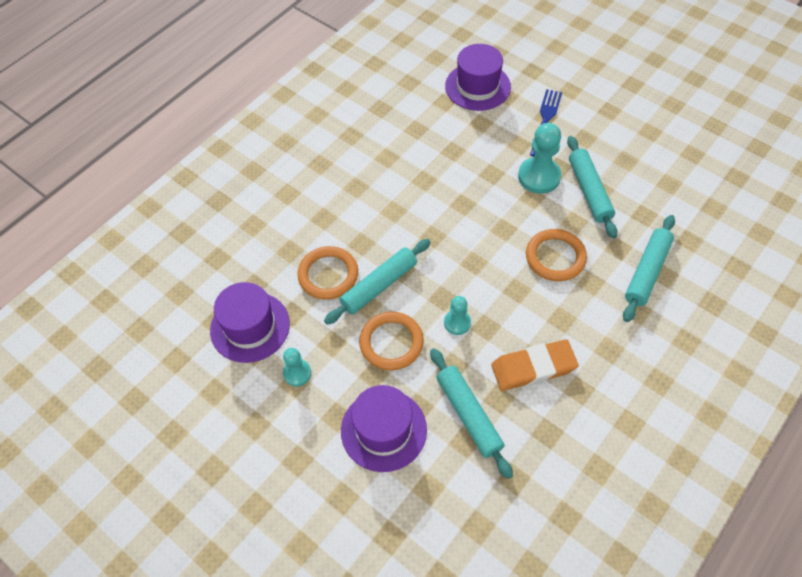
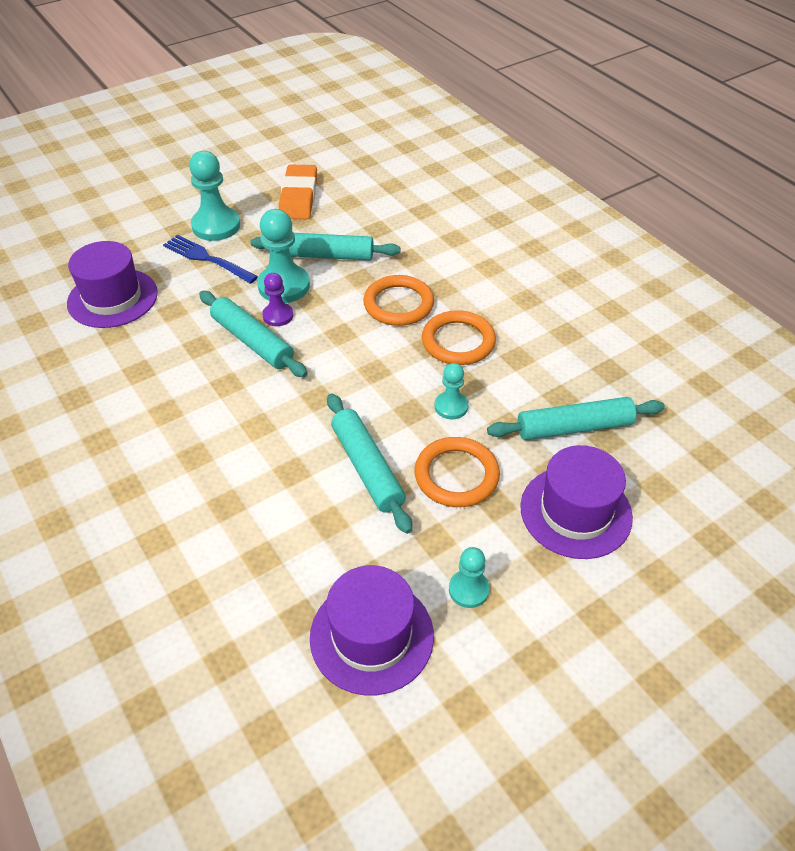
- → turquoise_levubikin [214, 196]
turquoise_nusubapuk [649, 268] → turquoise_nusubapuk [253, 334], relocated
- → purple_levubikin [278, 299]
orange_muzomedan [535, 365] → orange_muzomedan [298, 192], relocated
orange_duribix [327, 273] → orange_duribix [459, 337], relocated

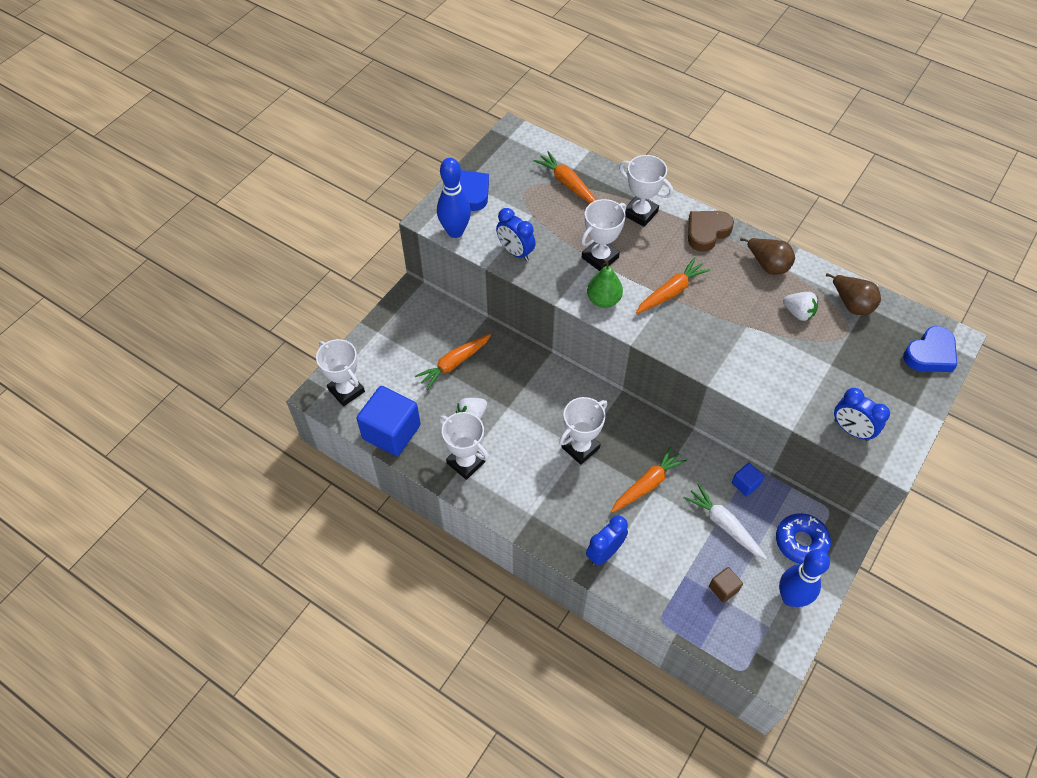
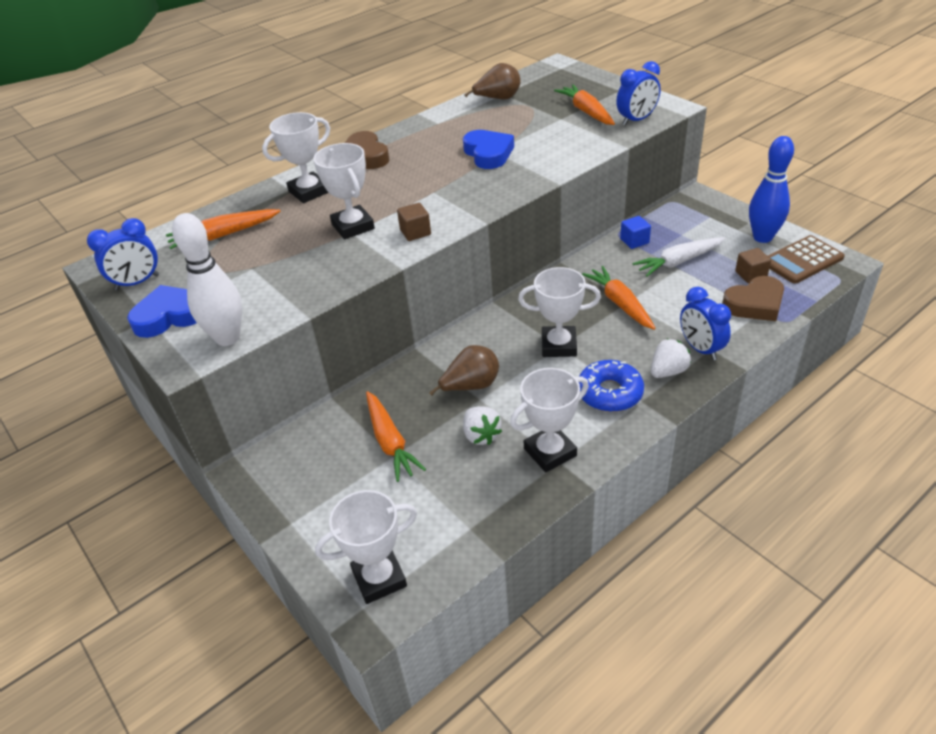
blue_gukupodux [516, 234] → blue_gukupodux [123, 254], relocated
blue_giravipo [454, 198] → white_giravipo [207, 279]
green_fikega [605, 284] → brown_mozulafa [414, 222]
brown_fikega [767, 256] → brown_fikega [464, 370], relocated
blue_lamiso [930, 349] → blue_lamiso [488, 149], relocated
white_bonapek [583, 431] → white_bonapek [559, 312], 60 degrees counterclockwise
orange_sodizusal [673, 285] → orange_sodizusal [584, 104], relocated
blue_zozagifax [803, 538] → blue_zozagifax [611, 386], relocated
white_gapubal [800, 306] → white_gapubal [671, 358], relocated
- → brown_lamiso [753, 298]
- → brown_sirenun [806, 259]
blue_mozulafa [388, 421] → -

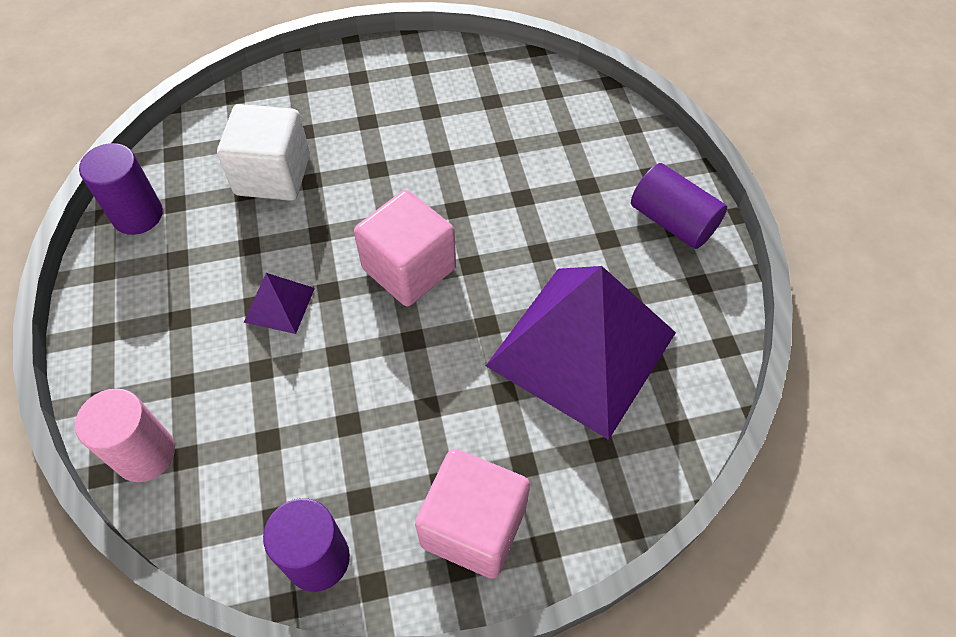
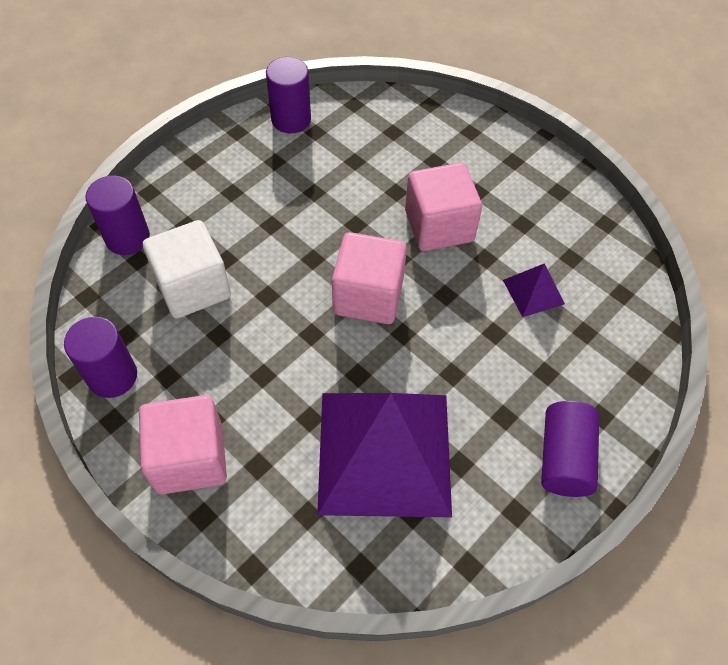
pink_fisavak [125, 435] → purple_fisavak [117, 215]
white_mozulafa [263, 152] → white_mozulafa [187, 269], relocated
- → pink_mozulafa [443, 207]
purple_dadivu [279, 303] → purple_dadivu [534, 290], relocated

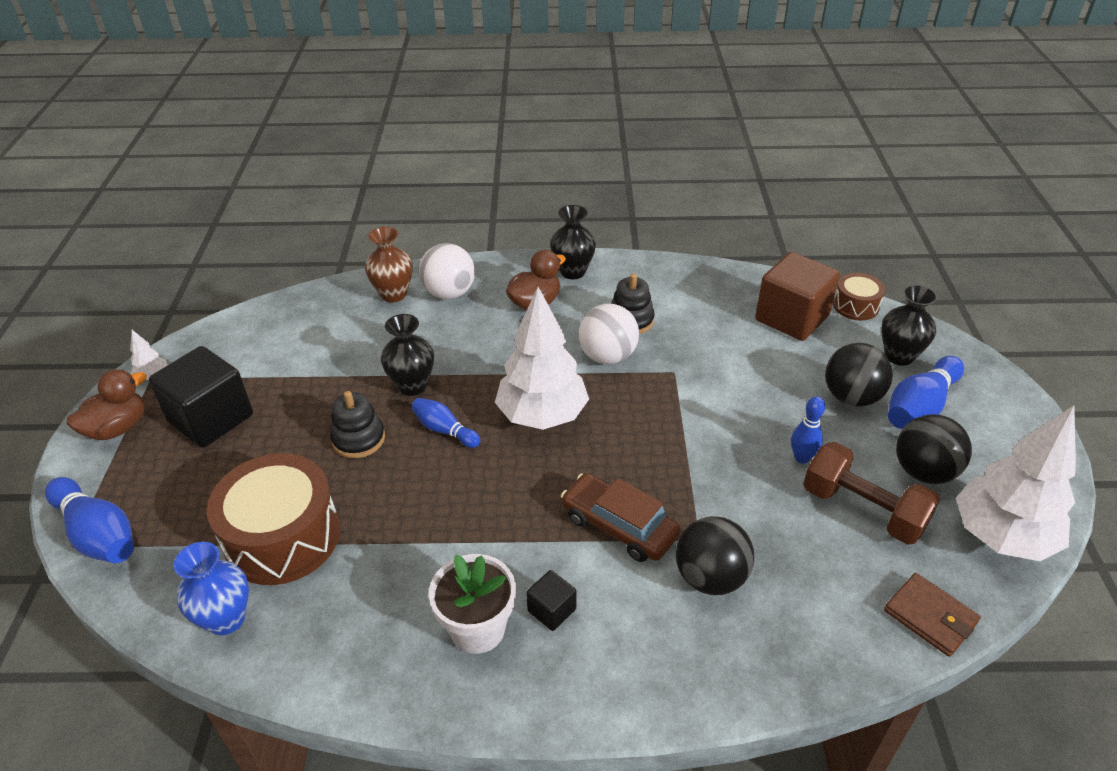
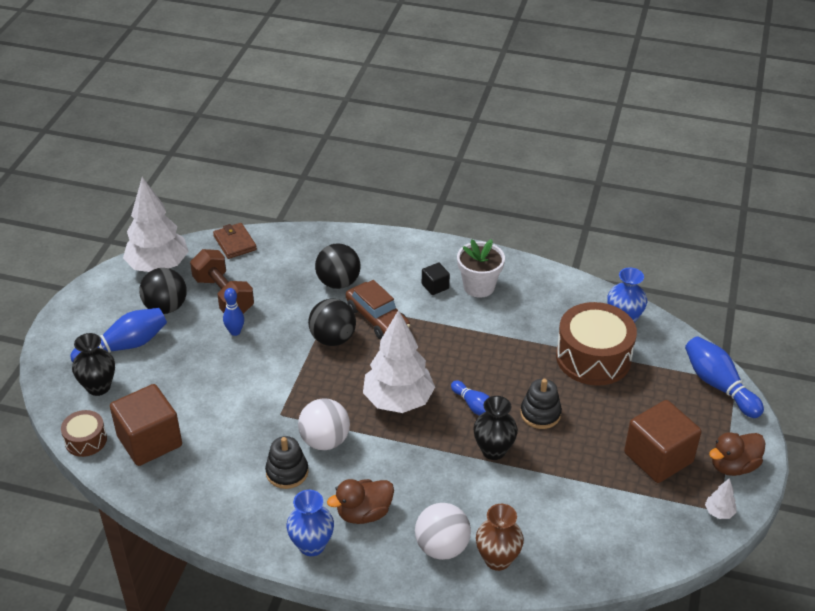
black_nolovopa [573, 242] → blue_nolovopa [310, 523]
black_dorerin [859, 375] → black_dorerin [332, 322], relocated
black_mozulafa [201, 397] → brown_mozulafa [662, 441]

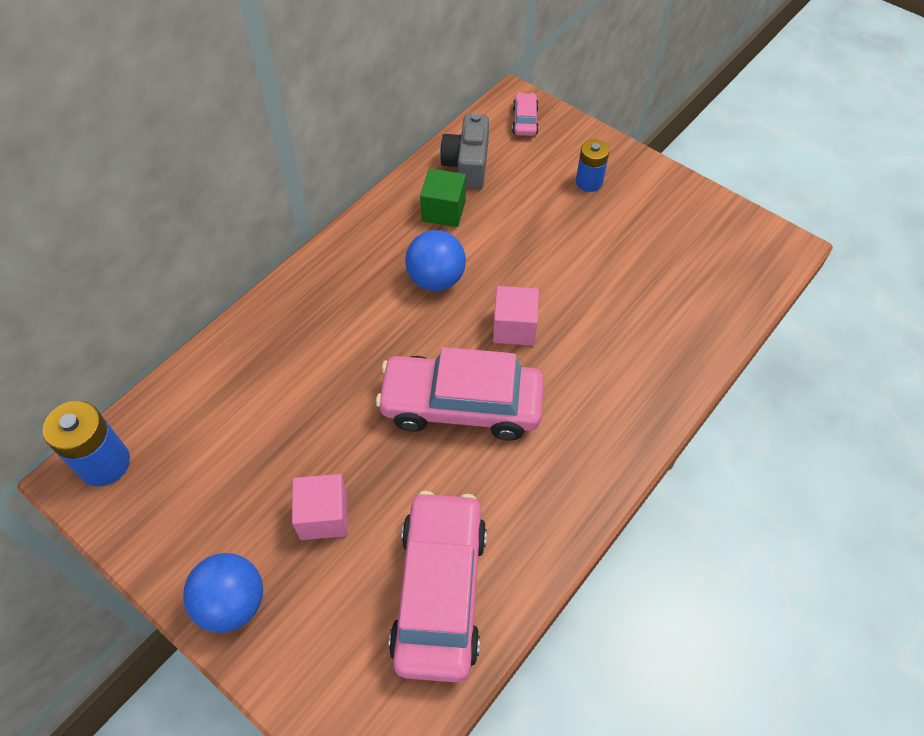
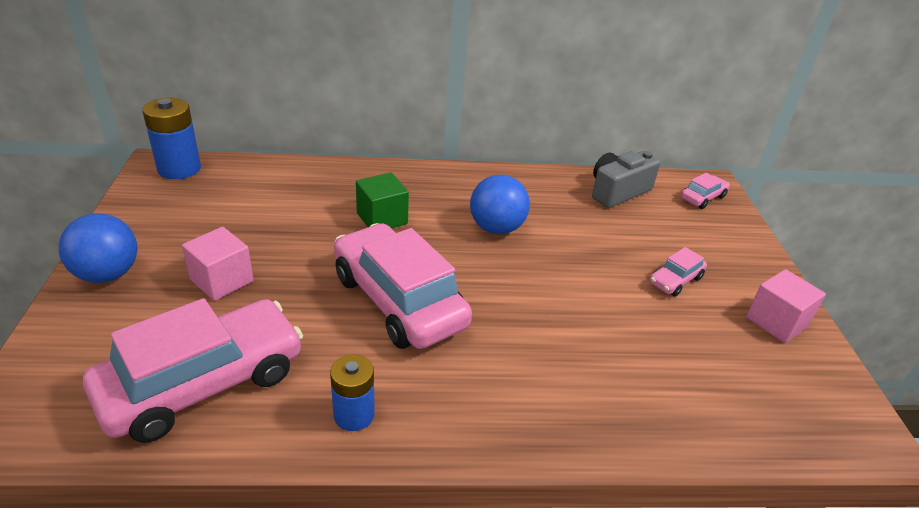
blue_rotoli [592, 165] → blue_rotoli [352, 392], relocated
green_mozulafa [443, 197] → green_mozulafa [382, 200], relocated
- → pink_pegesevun [678, 272]
pink_mozulafa [516, 316] → pink_mozulafa [786, 306], relocated

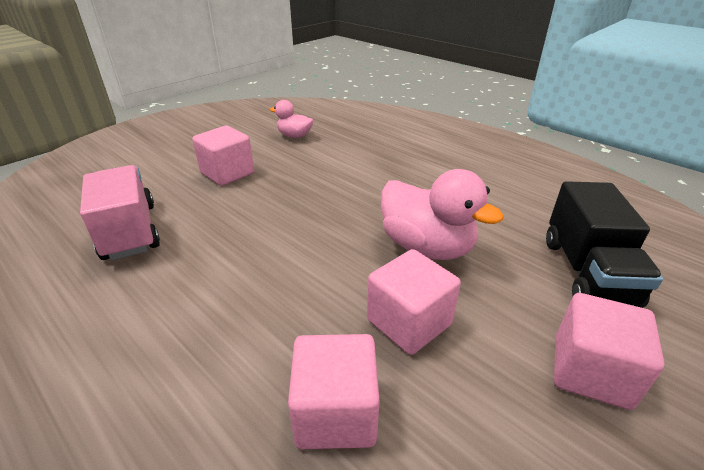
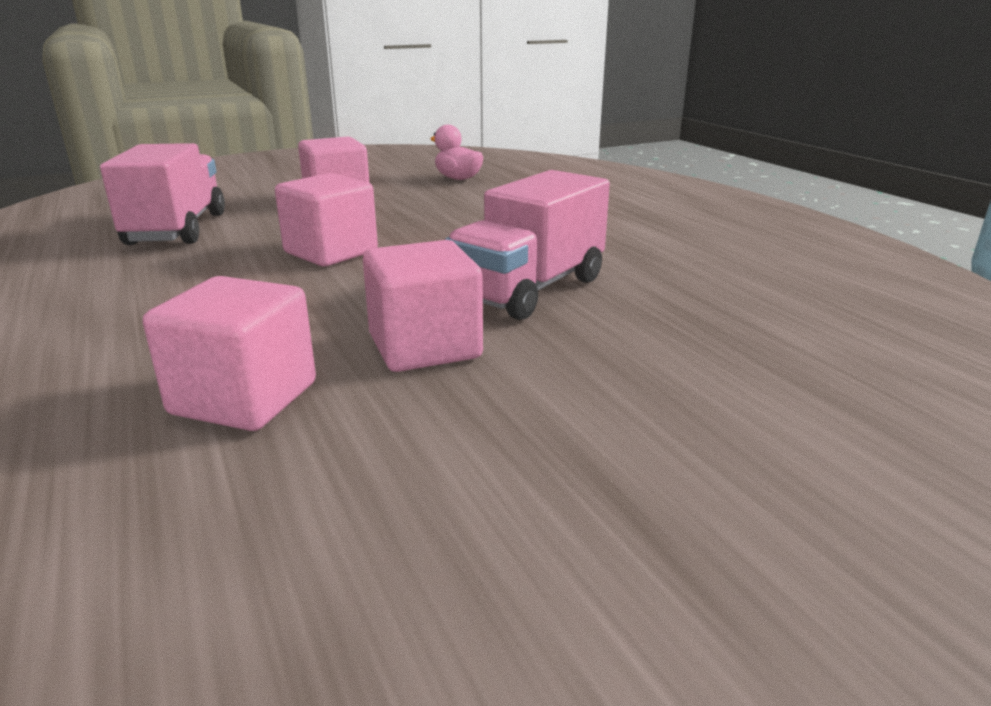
pink_mozulafa [609, 351] → pink_mozulafa [326, 219], relocated
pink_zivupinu [442, 214] → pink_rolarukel [527, 245]
black_rolarukel [604, 244] → -

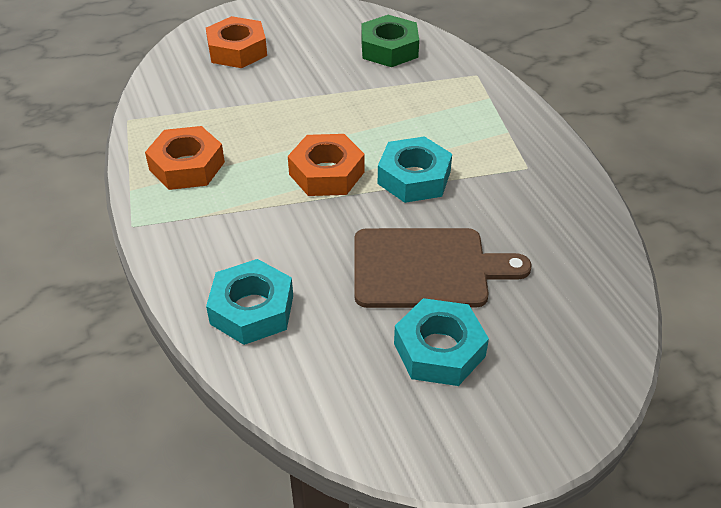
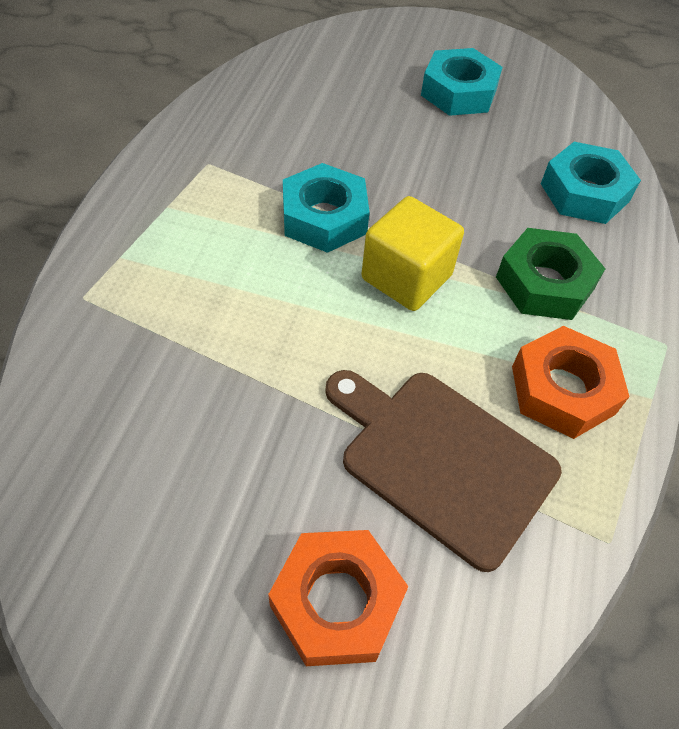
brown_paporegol [443, 268] → brown_paporegol [443, 471], relocated
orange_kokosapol [326, 165] → yellow_mozulafa [413, 253]
green_kokosapol [390, 41] → green_kokosapol [550, 274], relocated

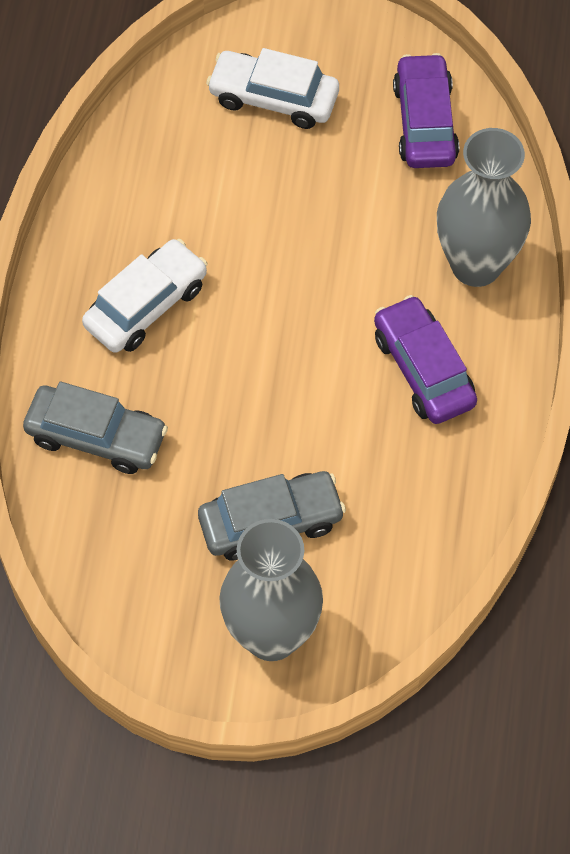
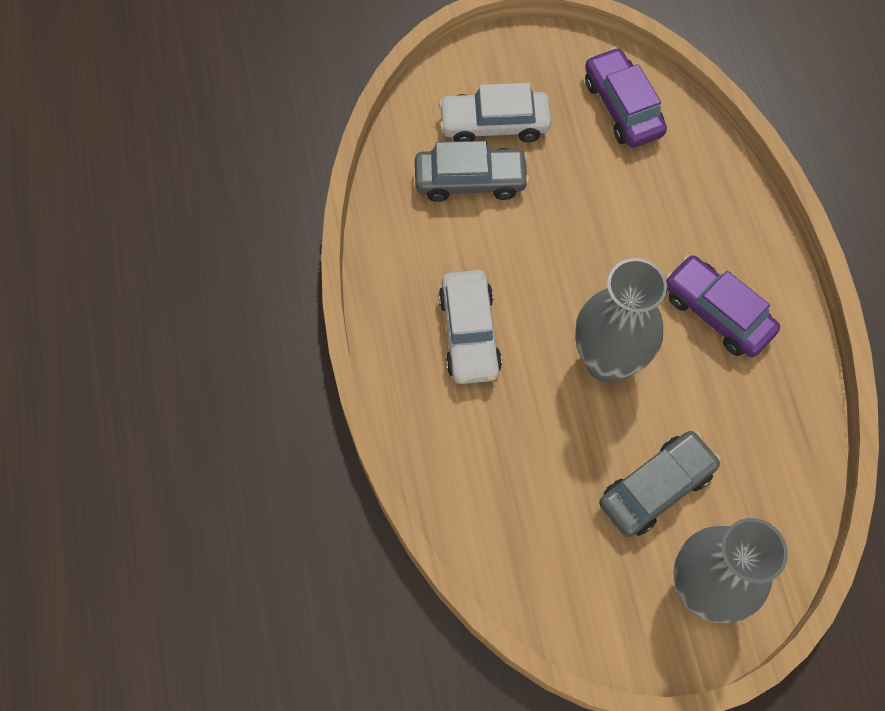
grey_pegesevun [95, 427] → grey_pegesevun [472, 171], relocated
white_pegesevun [144, 296] → white_pegesevun [470, 327], 150 degrees clockwise
grey_nolovopa [484, 207] → grey_nolovopa [621, 320], relocated

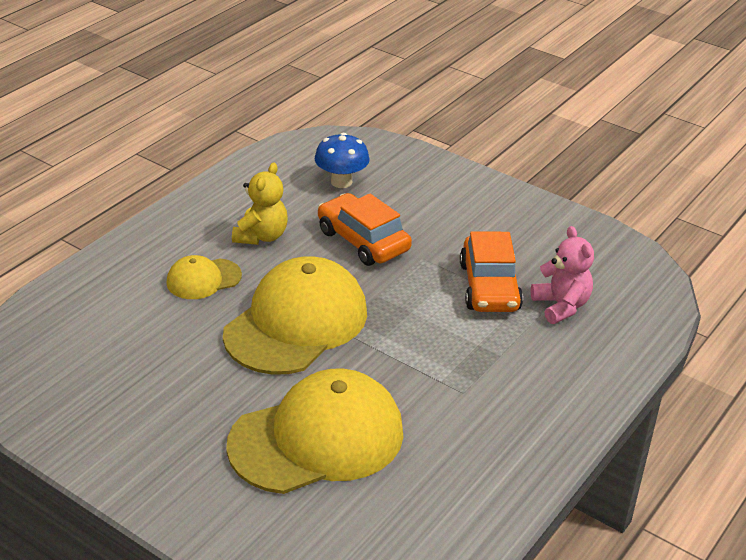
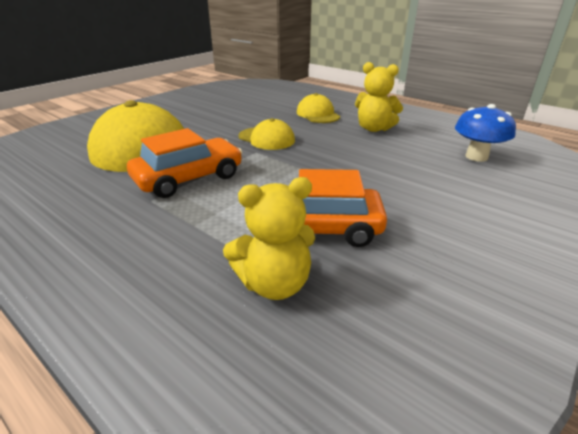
orange_pegesevun [365, 229] → orange_pegesevun [184, 163], relocated
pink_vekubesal [562, 275] → yellow_vekubesal [269, 238]
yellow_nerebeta [295, 315] → yellow_nerebeta [266, 134], x0.49

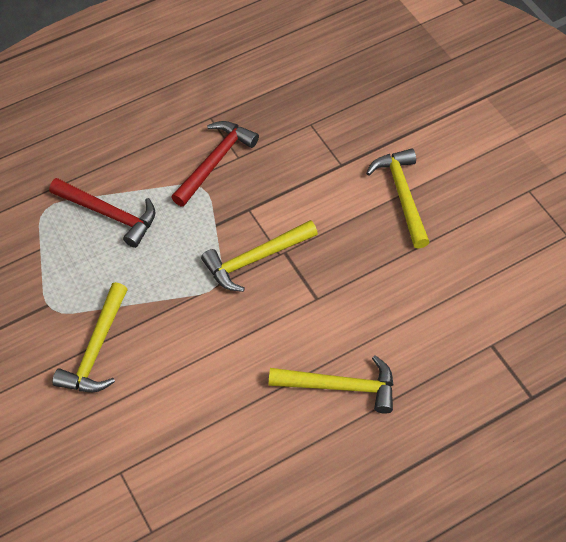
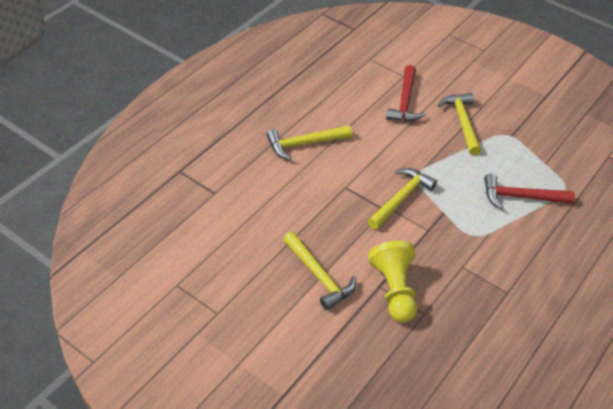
- → yellow_levubikin [392, 281]
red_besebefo [215, 164] → red_besebefo [405, 93], relocated

